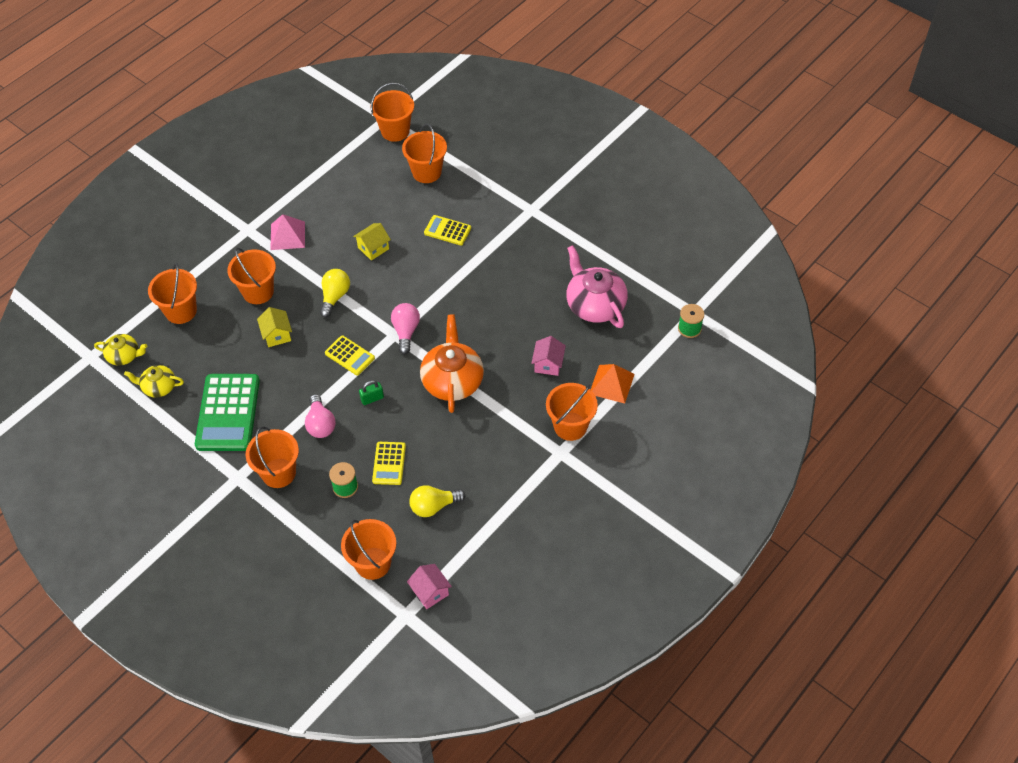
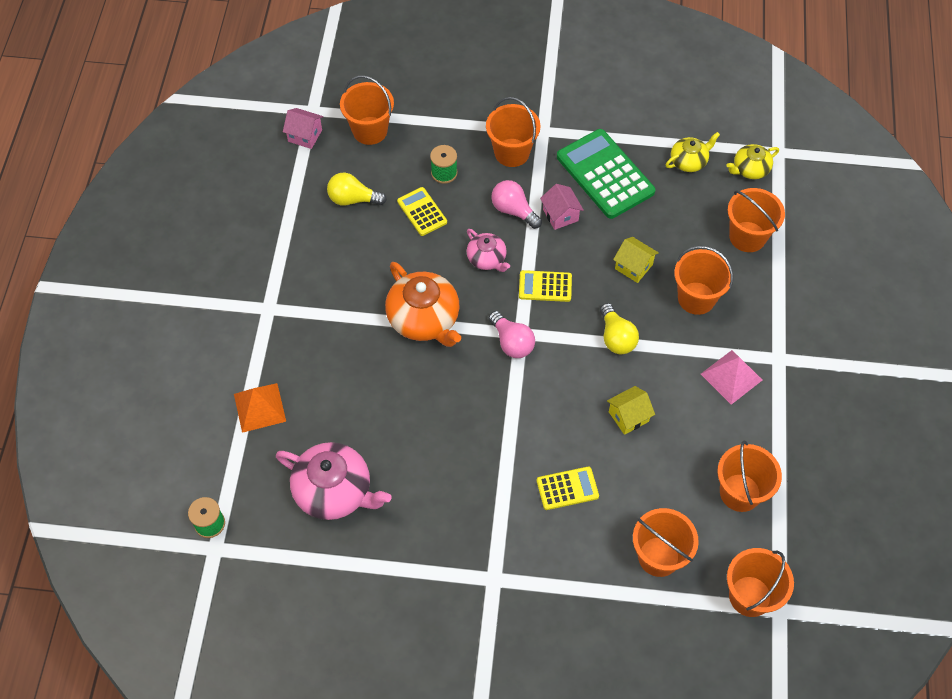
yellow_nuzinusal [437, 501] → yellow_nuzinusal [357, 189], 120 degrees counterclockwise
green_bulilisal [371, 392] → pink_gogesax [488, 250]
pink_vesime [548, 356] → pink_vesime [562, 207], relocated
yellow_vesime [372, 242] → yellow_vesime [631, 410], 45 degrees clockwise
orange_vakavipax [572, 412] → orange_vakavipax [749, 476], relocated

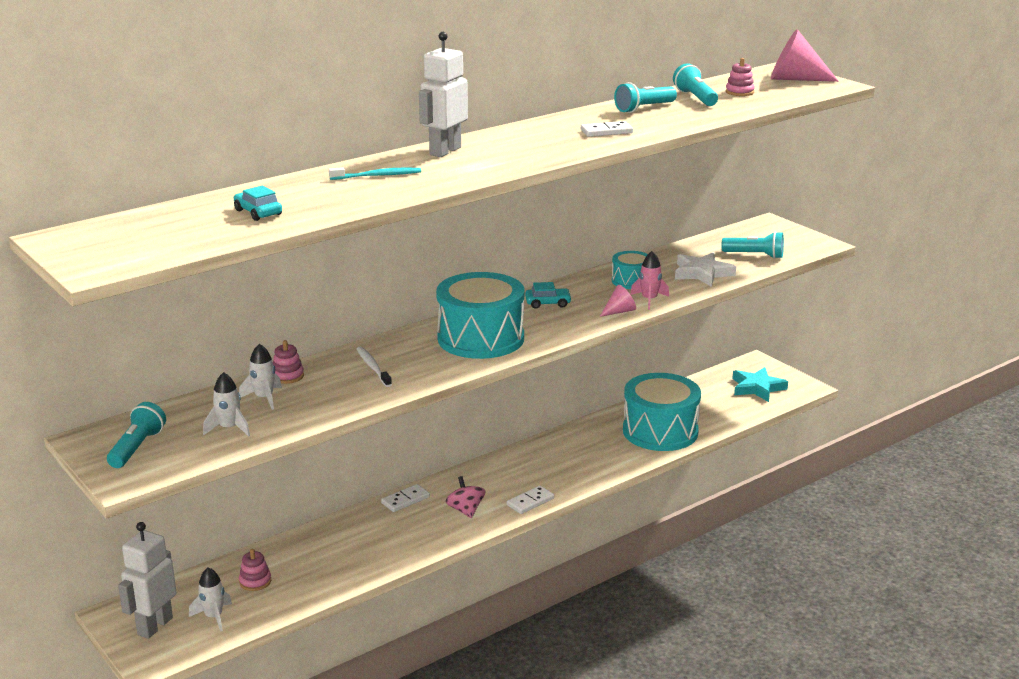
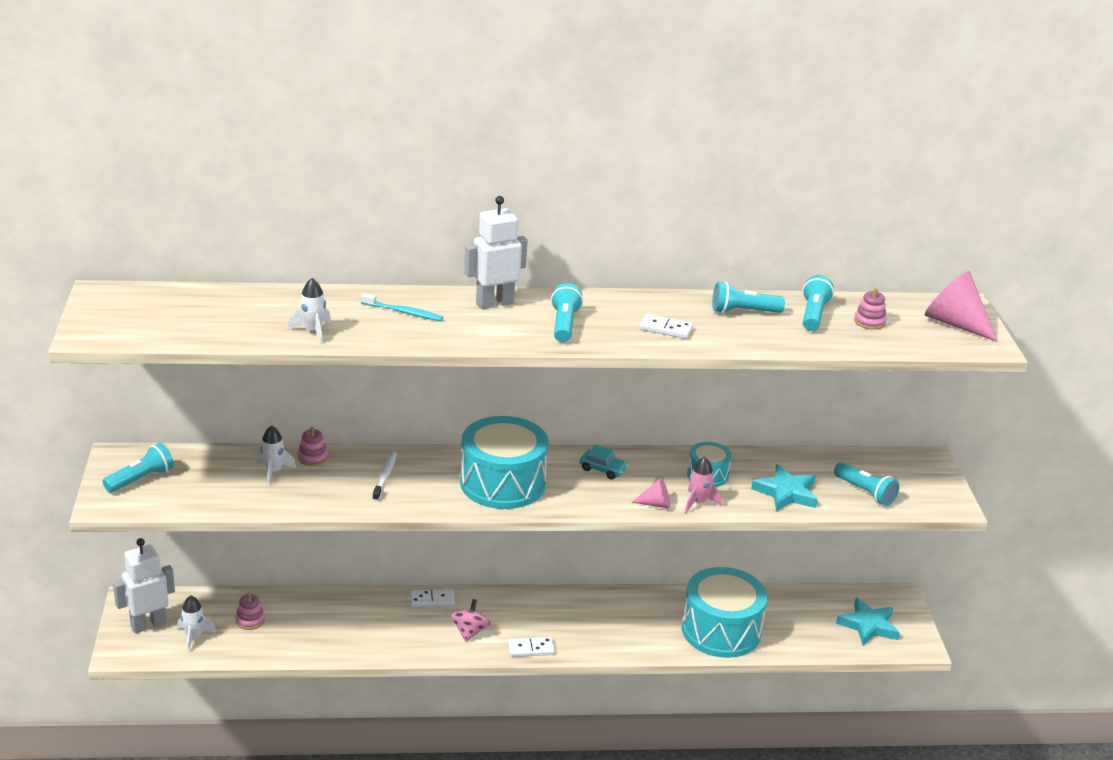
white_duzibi [226, 404] → white_duzibi [309, 311], relocated
- → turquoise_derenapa [567, 312]
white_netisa [705, 269] → turquoise_netisa [784, 487]
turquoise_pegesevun [258, 203] → -

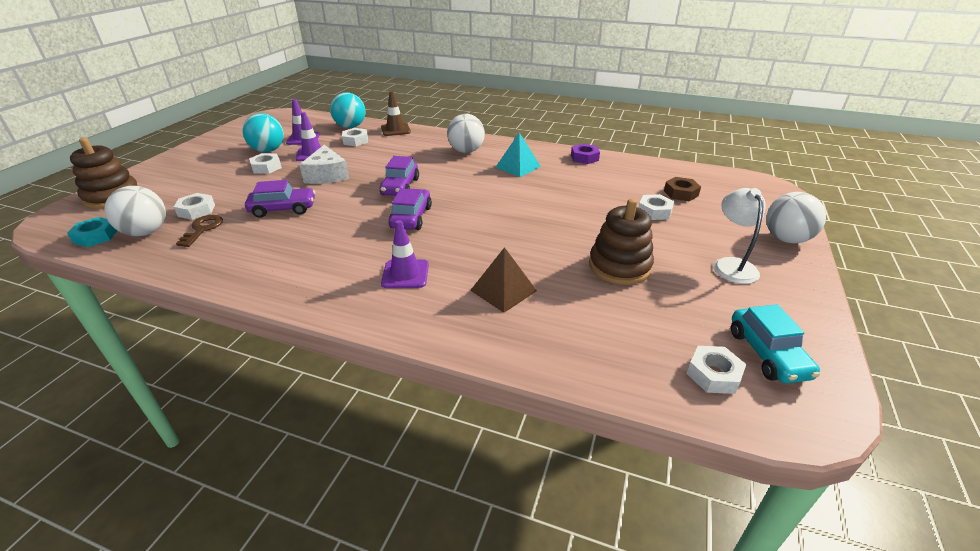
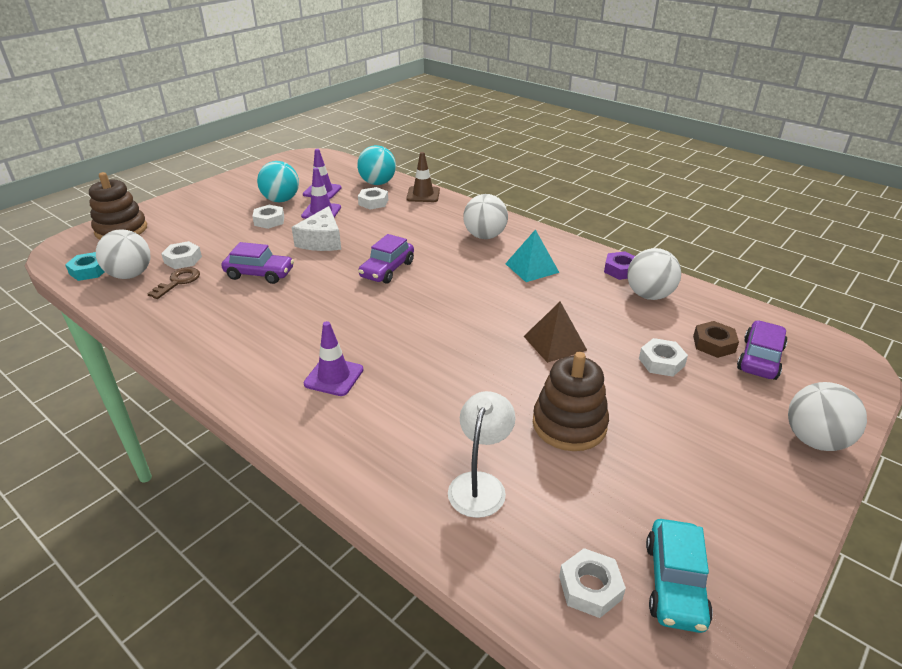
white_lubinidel [740, 236] → white_lubinidel [481, 454], relocated
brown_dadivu [503, 280] → brown_dadivu [555, 332], relocated
- → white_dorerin [654, 274]
purple_pegesevun [410, 209] → purple_pegesevun [762, 350], relocated

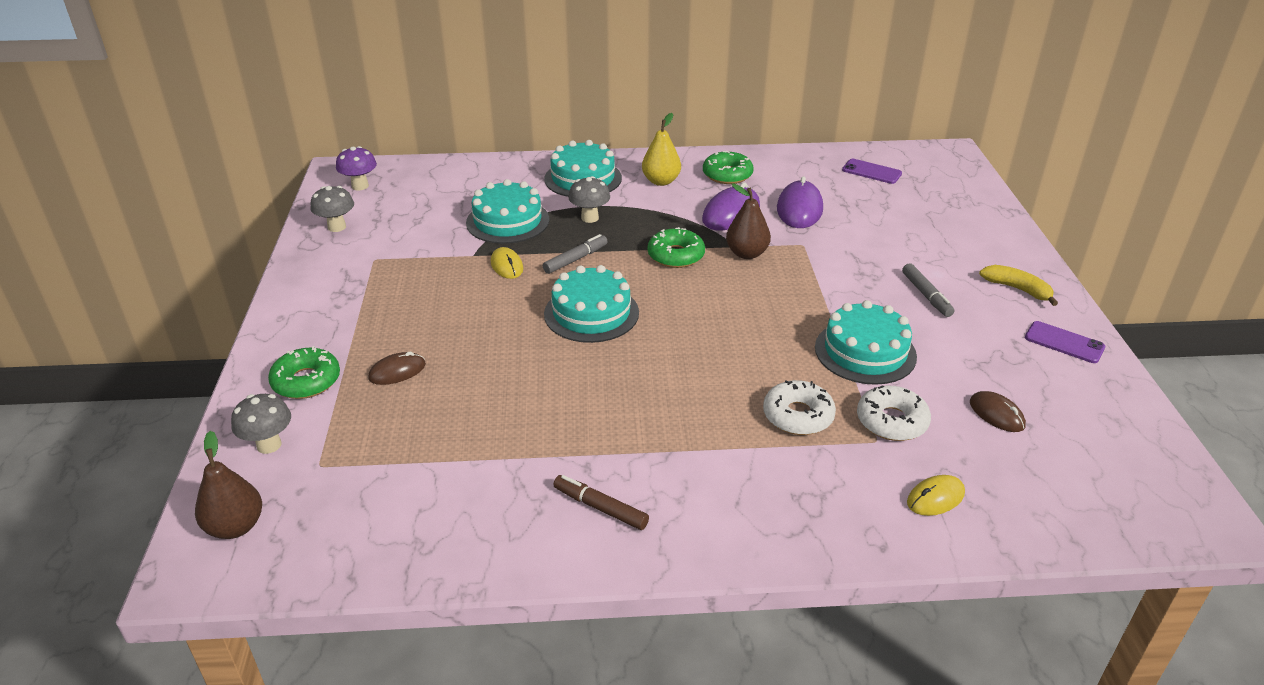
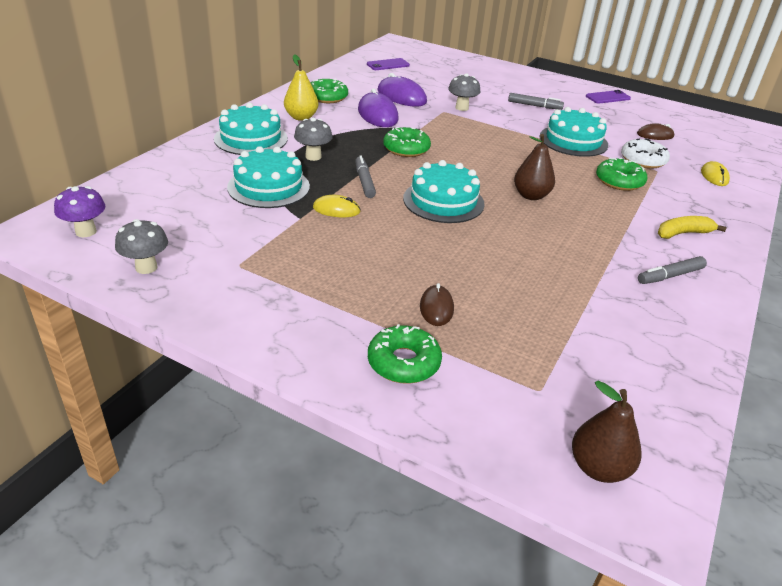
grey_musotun [261, 424] → grey_musotun [464, 92], relocated
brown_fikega [748, 221] → brown_fikega [534, 167], relocated
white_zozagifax [799, 407] → green_zozagifax [622, 174]
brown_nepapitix [601, 502] → grey_nepapitix [672, 270]
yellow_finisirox [1018, 285] → yellow_finisirox [692, 227], relocated

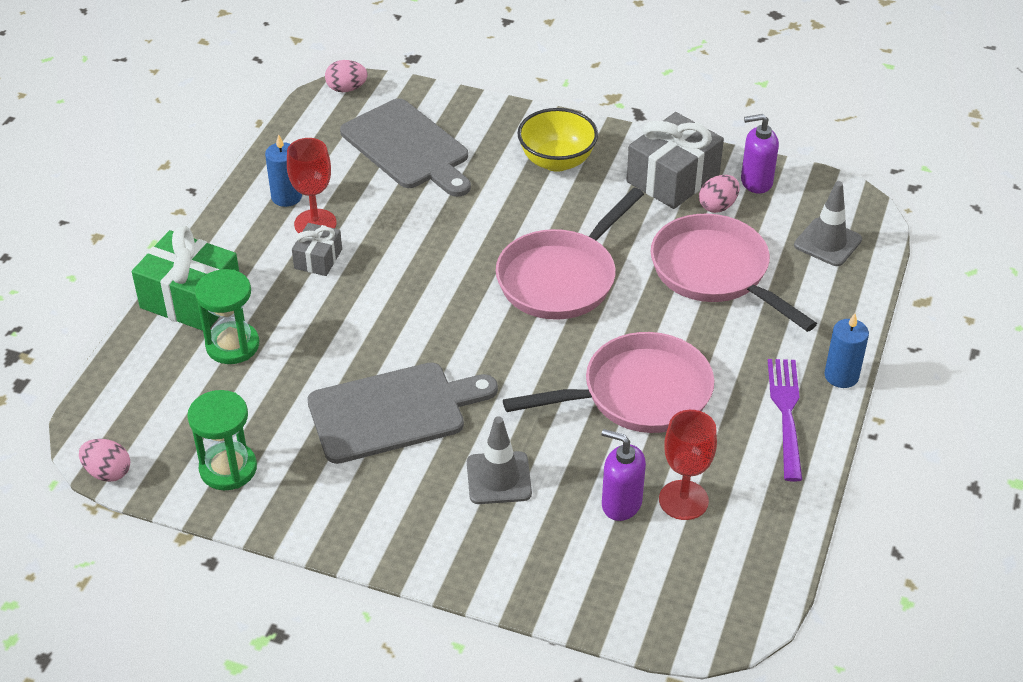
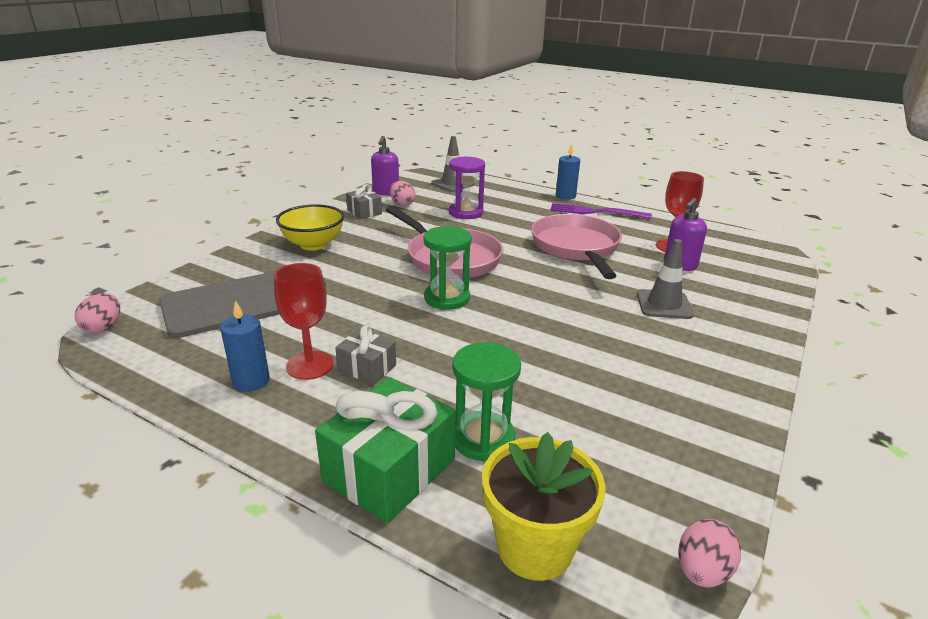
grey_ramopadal [675, 160] → grey_ramopadal [364, 201], x0.54
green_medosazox [222, 440] → green_medosazox [447, 268], relocated
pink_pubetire [734, 273] → purple_medosazox [467, 188]
- → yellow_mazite [543, 506]
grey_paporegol [402, 413] → -

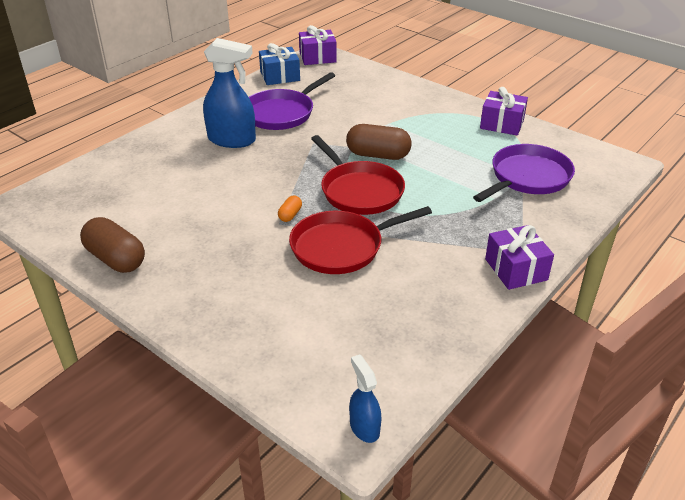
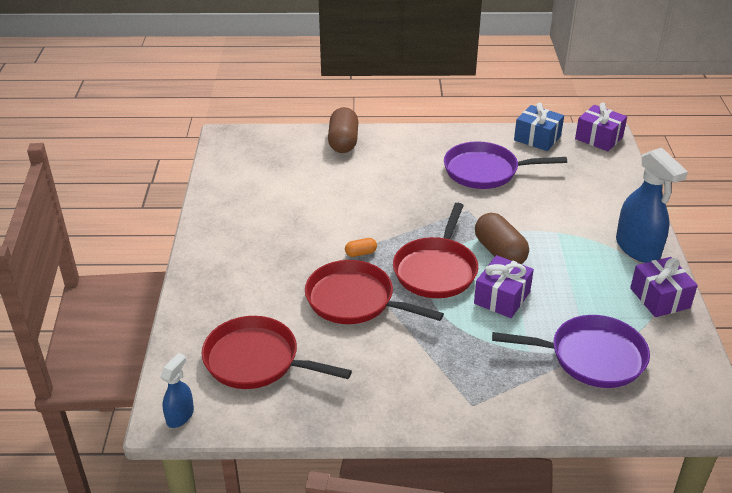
- → red_pubetire [277, 352]
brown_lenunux [112, 245] → brown_lenunux [343, 130], relocated
purple_ramopadal [519, 257] → purple_ramopadal [504, 286], relocated
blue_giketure [229, 93] → blue_giketure [652, 205], relocated

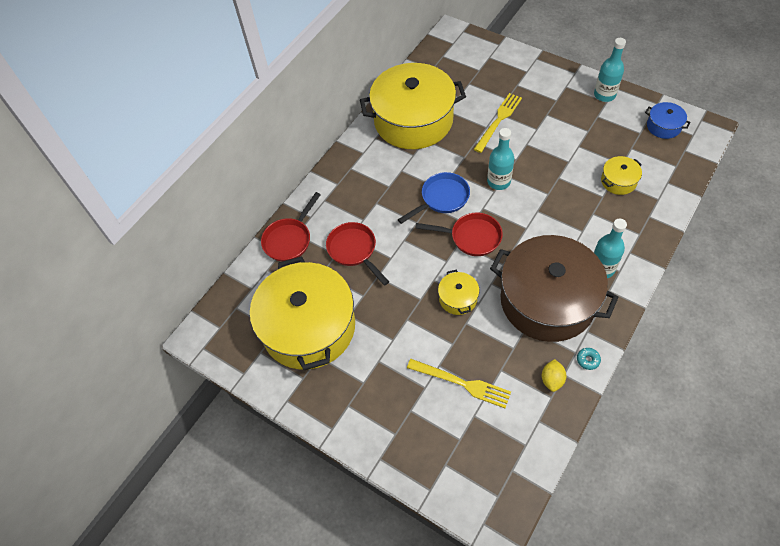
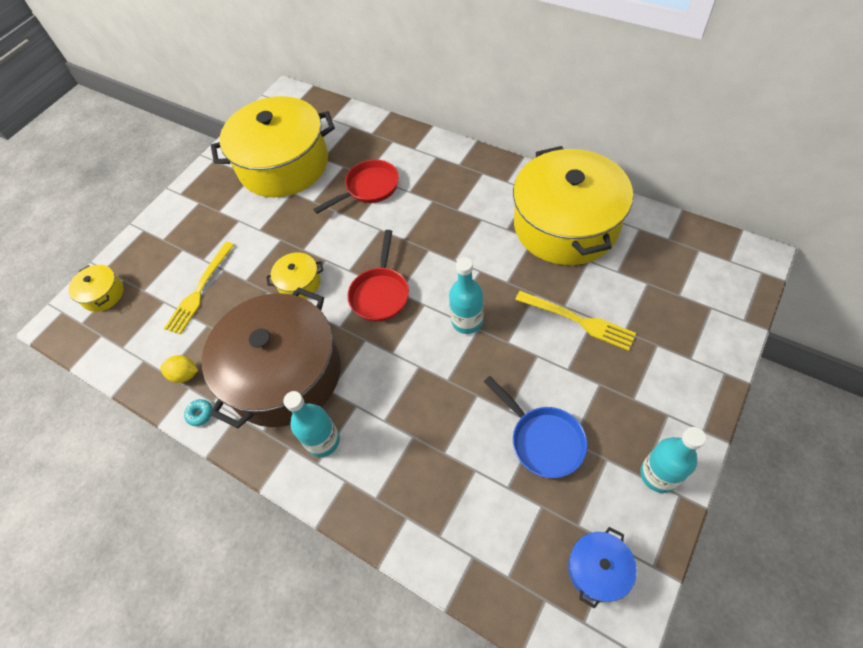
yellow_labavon [621, 175] → yellow_labavon [96, 288], relocated
blue_pubetire [434, 198] → blue_pubetire [536, 427], relocated
red_pubetire [291, 227] → -

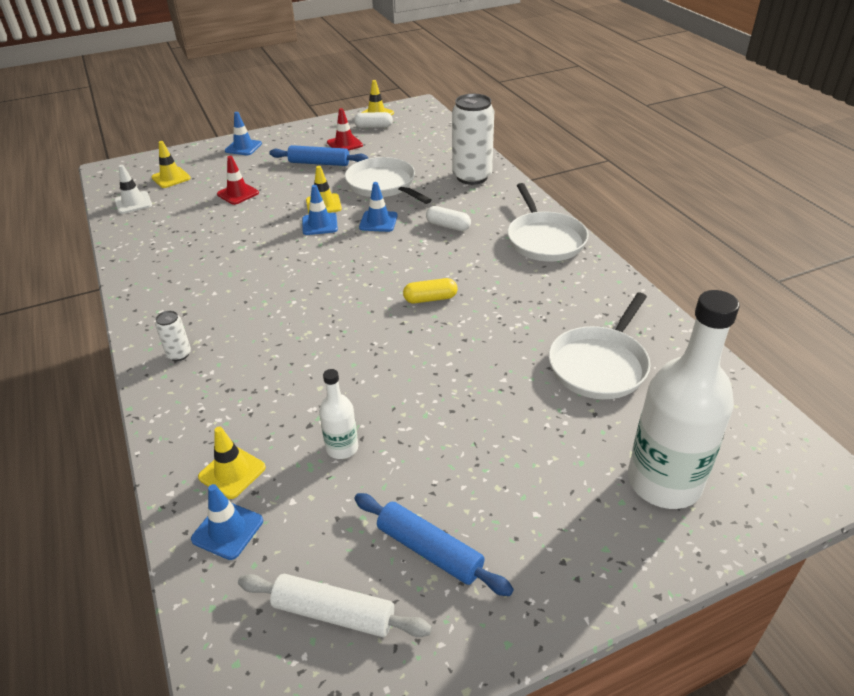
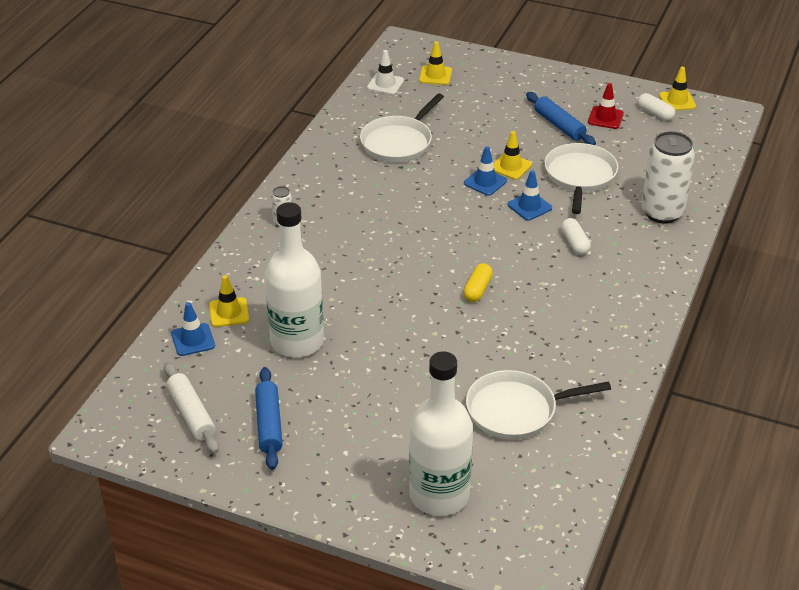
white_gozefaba [338, 414] → white_gozefaba [294, 279], x2.11
white_pubetire [548, 222] → white_pubetire [402, 128], relocated
yellow_lenunux [430, 290] → yellow_lenunux [478, 282], 75 degrees clockwise
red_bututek [238, 180] → -
blue_bututek [243, 133] → -

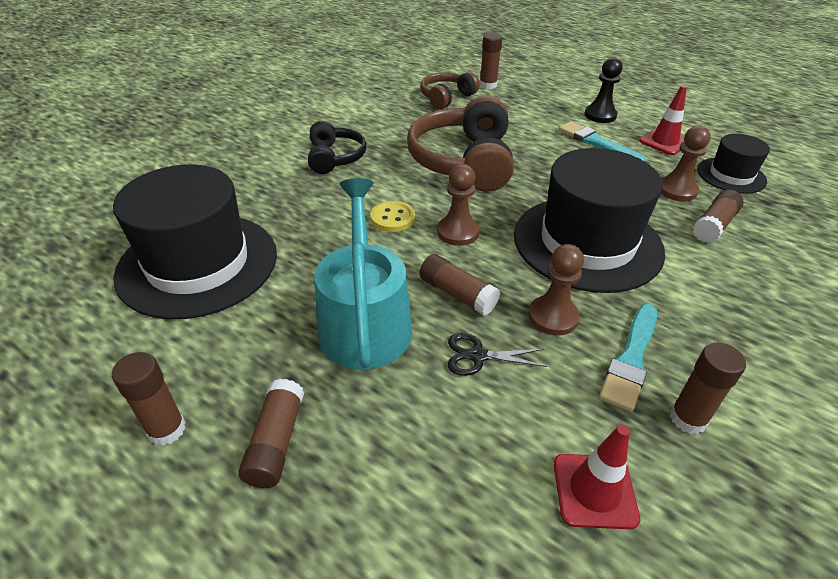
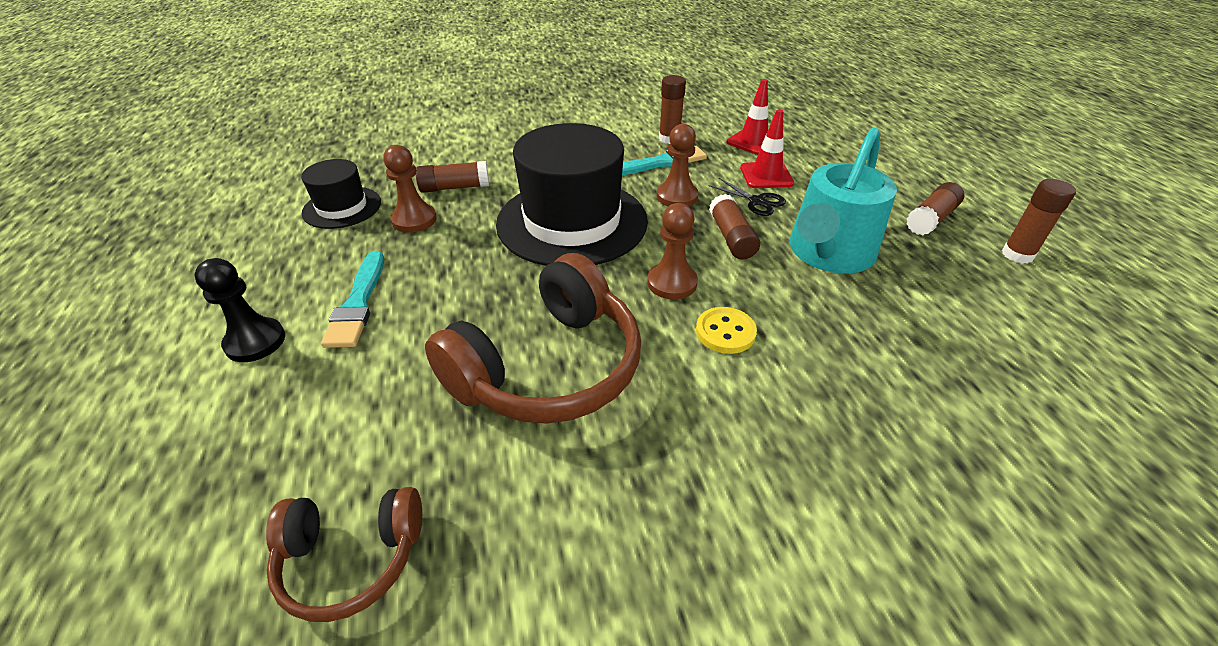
red_bututek [663, 120] → red_bututek [767, 148], relocated
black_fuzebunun [195, 242] → -
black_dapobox [337, 147] → -
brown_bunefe [491, 61] → -

